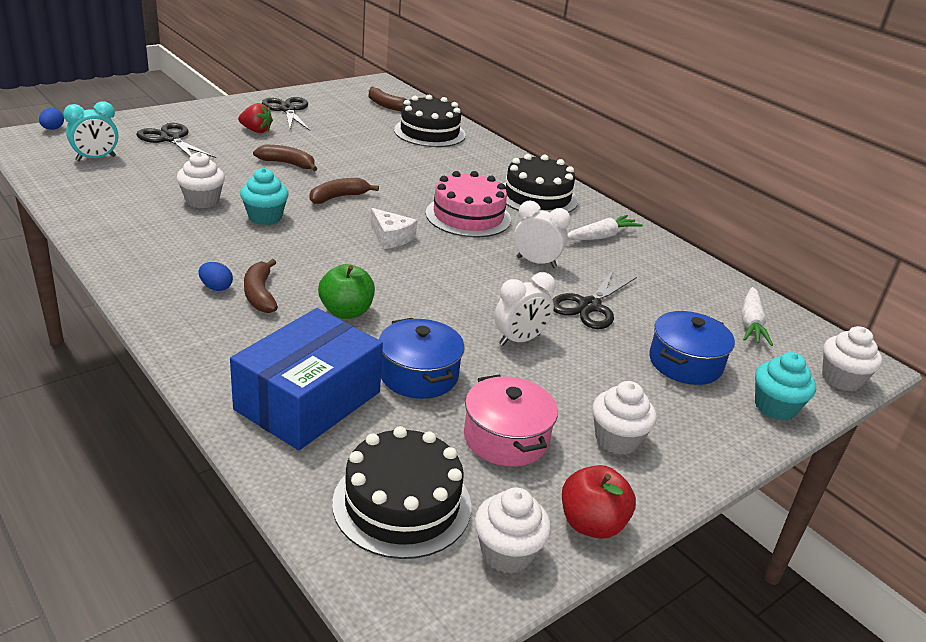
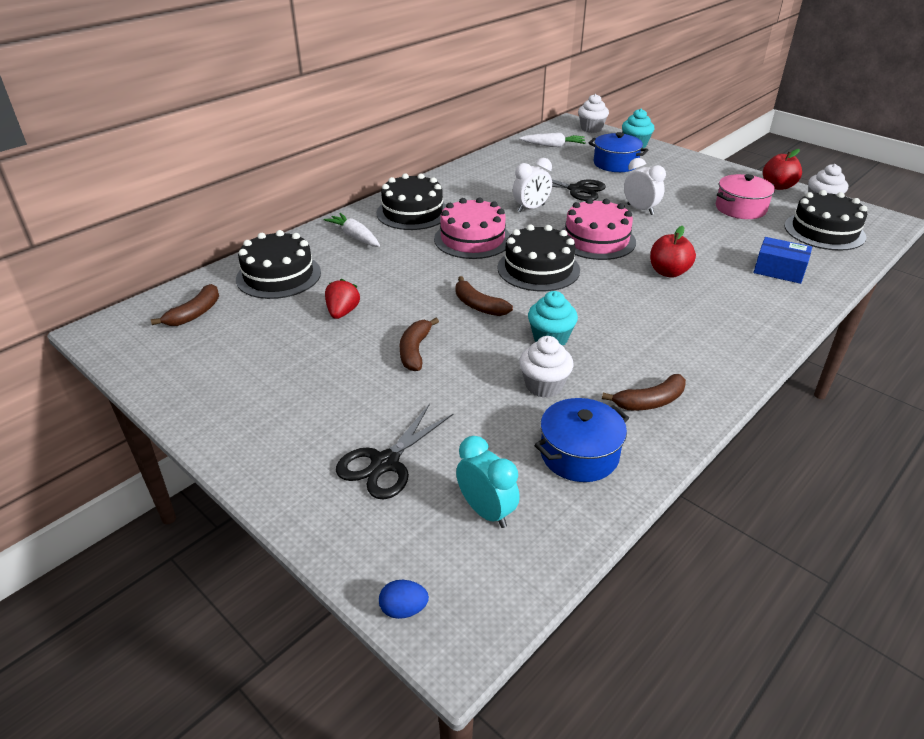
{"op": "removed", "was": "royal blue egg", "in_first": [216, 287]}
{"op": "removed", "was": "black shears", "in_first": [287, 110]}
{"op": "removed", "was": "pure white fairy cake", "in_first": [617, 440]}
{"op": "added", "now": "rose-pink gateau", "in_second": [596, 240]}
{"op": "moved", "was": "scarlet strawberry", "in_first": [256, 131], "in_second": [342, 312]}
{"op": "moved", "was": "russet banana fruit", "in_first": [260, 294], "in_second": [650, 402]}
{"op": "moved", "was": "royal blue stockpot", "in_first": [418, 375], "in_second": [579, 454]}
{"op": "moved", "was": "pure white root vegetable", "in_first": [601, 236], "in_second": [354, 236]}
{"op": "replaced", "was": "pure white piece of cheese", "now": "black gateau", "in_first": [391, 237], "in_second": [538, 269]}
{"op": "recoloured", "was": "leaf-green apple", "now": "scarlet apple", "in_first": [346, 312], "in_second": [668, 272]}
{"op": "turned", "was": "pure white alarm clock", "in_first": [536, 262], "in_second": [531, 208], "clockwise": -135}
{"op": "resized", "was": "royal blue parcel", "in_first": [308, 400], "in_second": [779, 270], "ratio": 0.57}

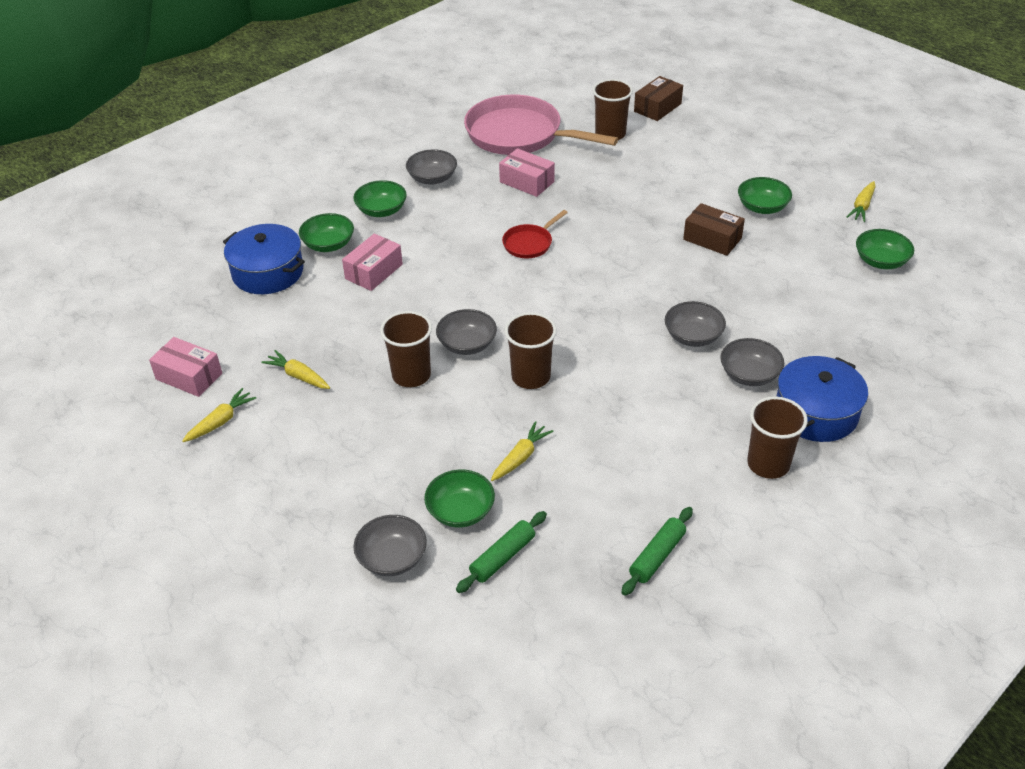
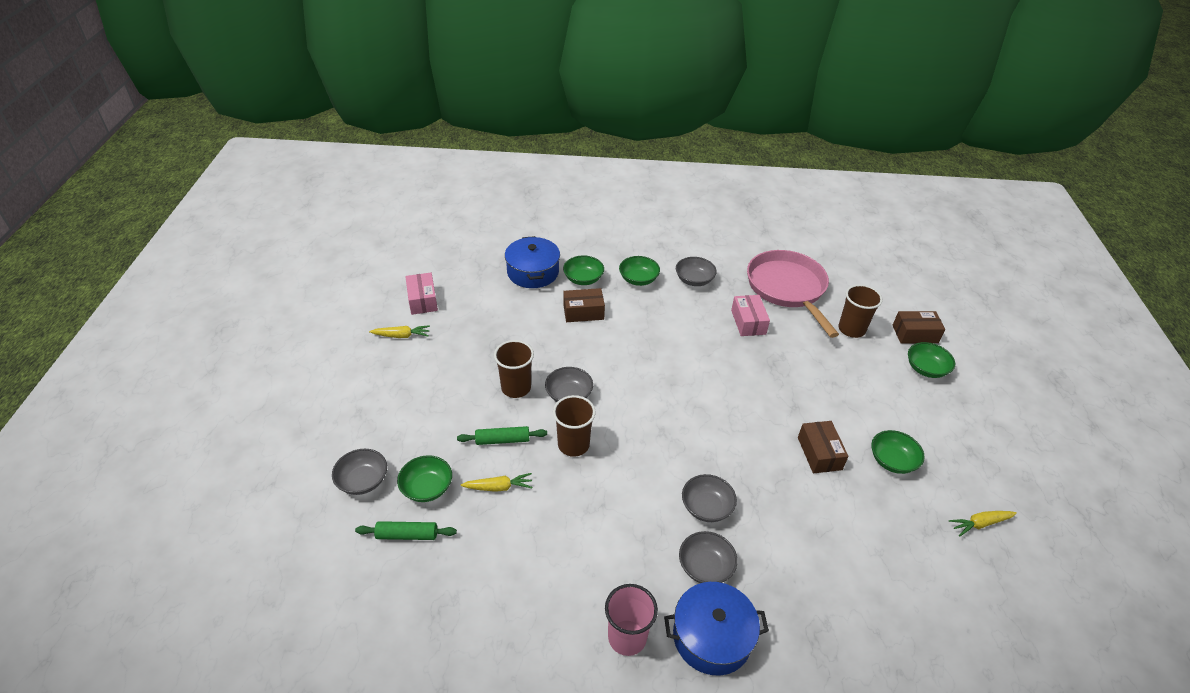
{"op": "removed", "was": "yellow root vegetable", "in_first": [298, 376]}
{"op": "removed", "was": "scarlet skillet", "in_first": [530, 243]}
{"op": "moved", "was": "leaf-green rolling pin", "in_first": [657, 556], "in_second": [502, 440]}
{"op": "moved", "was": "leaf-green serving bowl", "in_first": [880, 261], "in_second": [926, 369]}
{"op": "recoloured", "was": "rose-pink parcel", "now": "russet parcel", "in_first": [374, 271], "in_second": [583, 312]}
{"op": "recoloured", "was": "russet tumbler", "now": "rose-pink tumbler", "in_first": [768, 464], "in_second": [627, 637]}

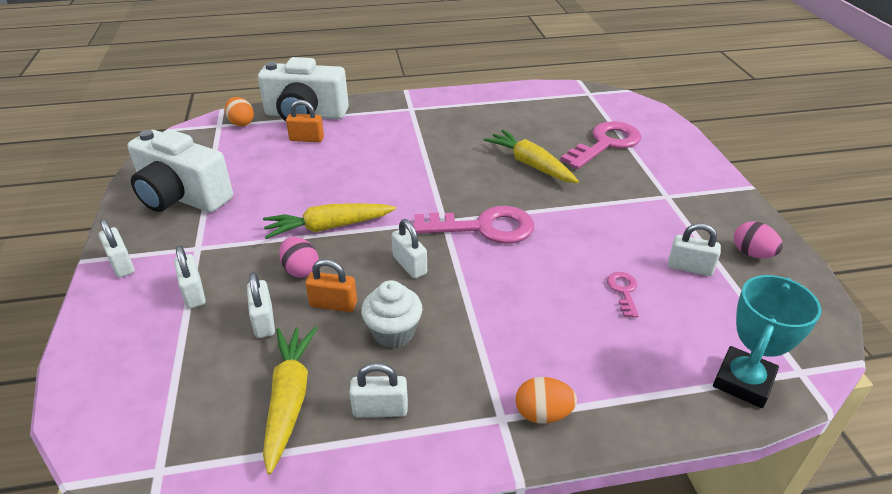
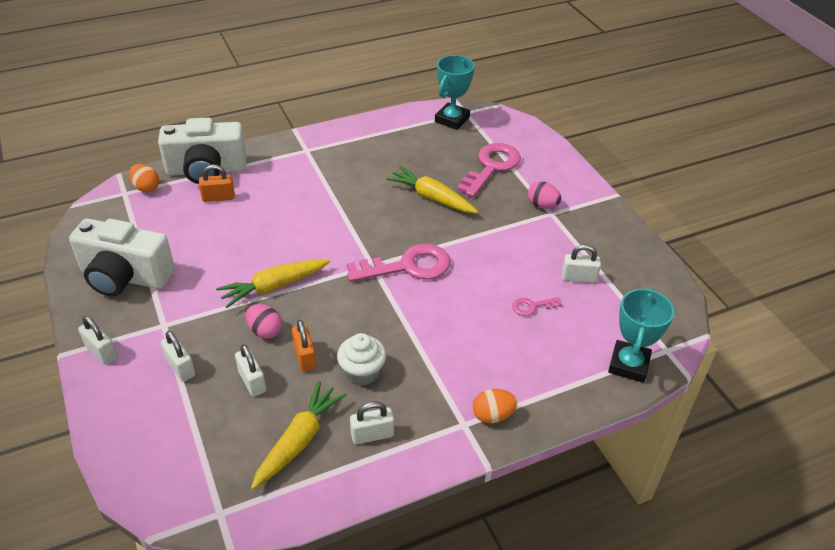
{"op": "removed", "was": "pure white small lock", "in_first": [409, 265]}
{"op": "added", "now": "teal prize cup", "in_second": [452, 120]}
{"op": "moved", "was": "rose-pink egg", "in_first": [752, 254], "in_second": [542, 205]}
{"op": "turned", "was": "yellow root vegetable", "in_first": [289, 399], "in_second": [299, 440], "clockwise": 45}
{"op": "turned", "was": "orange small lock", "in_first": [333, 304], "in_second": [305, 357], "clockwise": 75}
{"op": "turned", "was": "rose-pink key", "in_first": [623, 291], "in_second": [532, 306], "clockwise": -90}

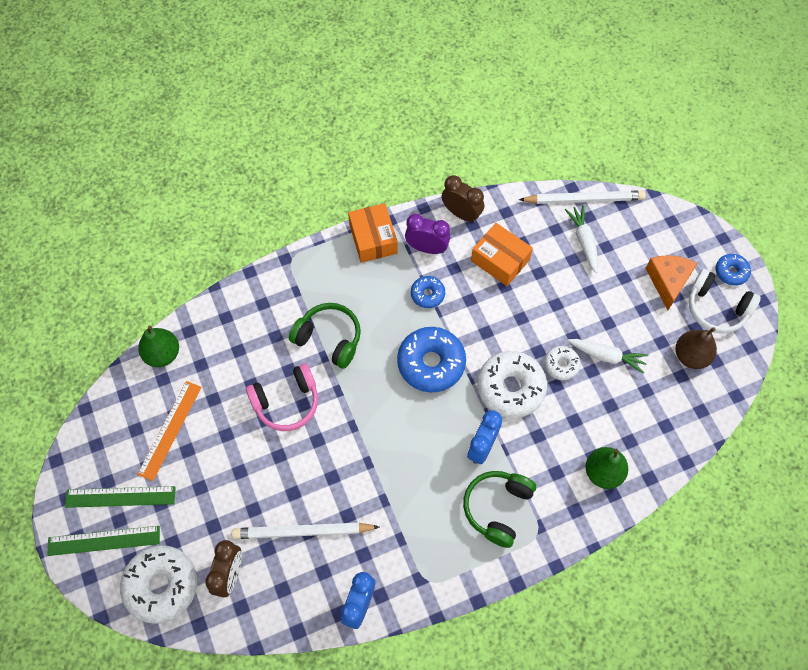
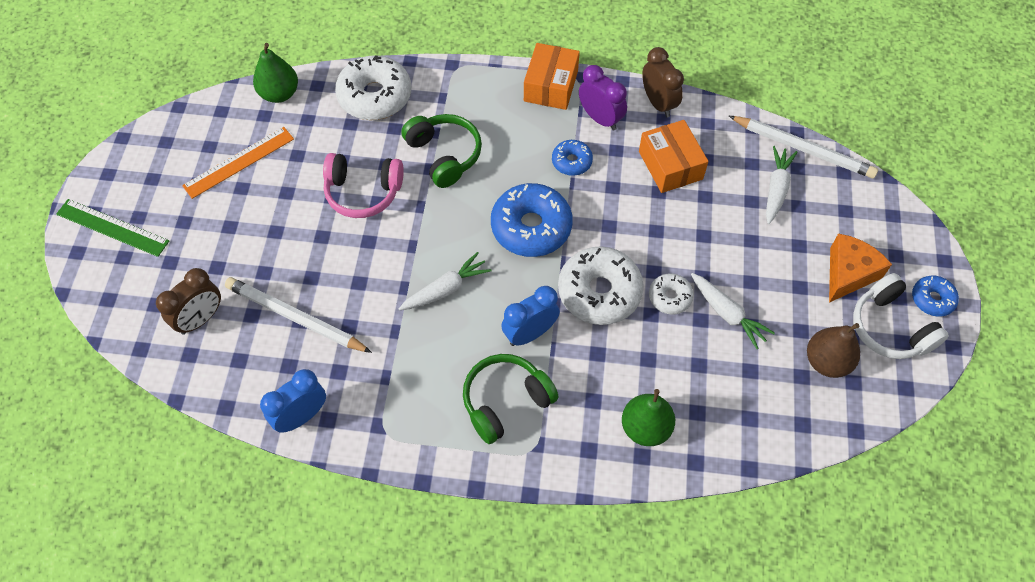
{"op": "removed", "was": "leaf-green ruler", "in_first": [120, 497]}
{"op": "added", "now": "pure white root vegetable", "in_second": [446, 289]}
{"op": "moved", "was": "pure white glazed donut", "in_first": [161, 585], "in_second": [375, 96]}

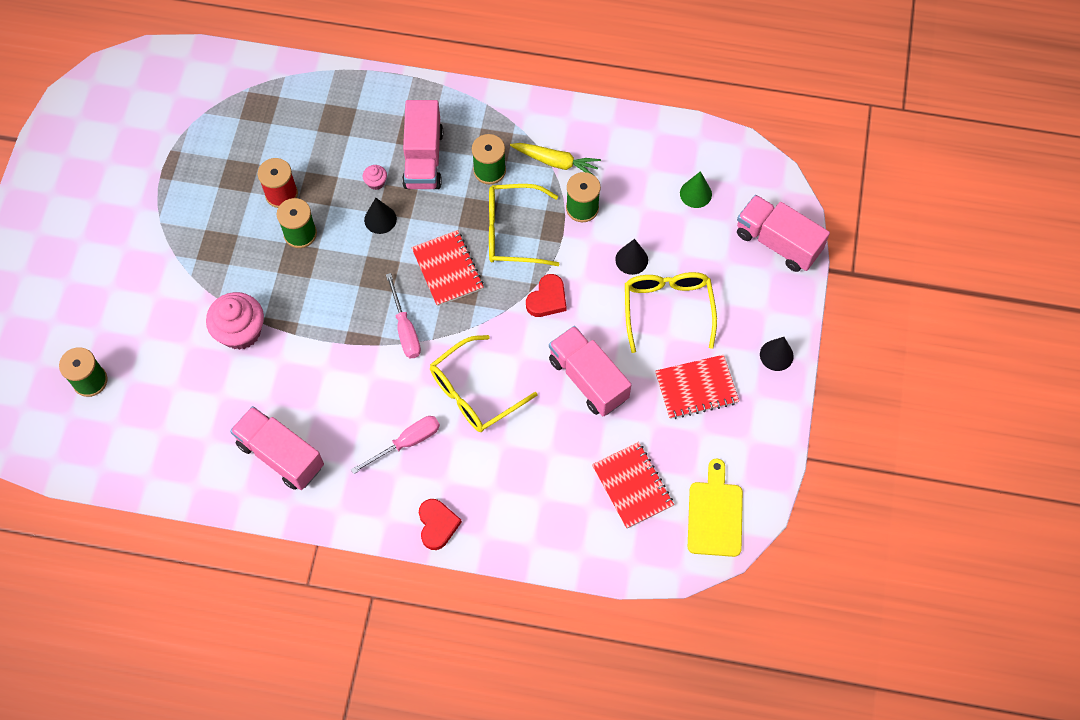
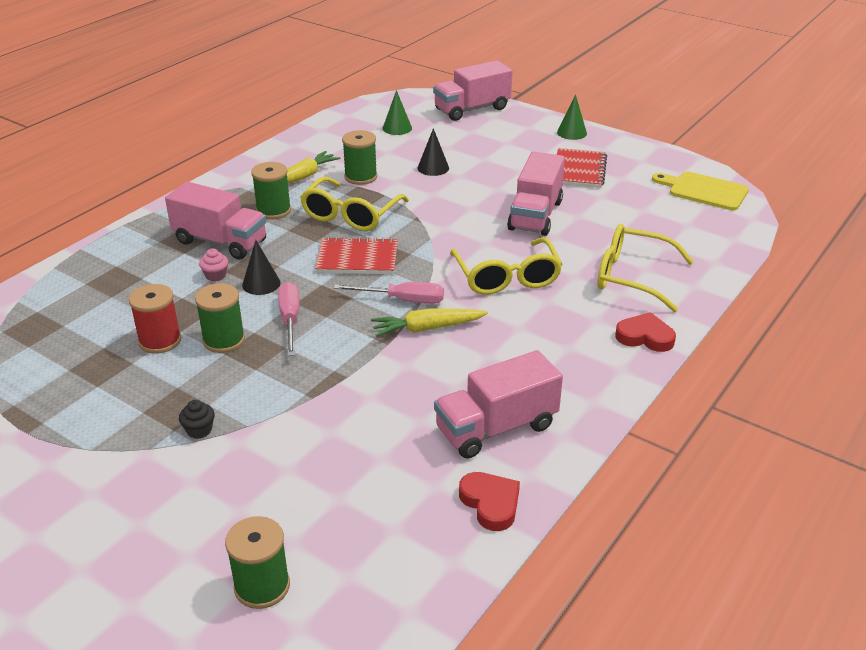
{"op": "removed", "was": "rose-pink fairy cake", "in_first": [241, 331]}
{"op": "removed", "was": "scarlet notebook", "in_first": [632, 486]}
{"op": "added", "now": "black fairy cake", "in_second": [199, 430]}
{"op": "added", "now": "yellow root vegetable", "in_second": [427, 328]}
{"op": "moved", "was": "rose-pink hand screwdriver", "in_first": [406, 443], "in_second": [290, 320]}
{"op": "moved", "was": "scarlet heart shape", "in_first": [547, 299], "in_second": [490, 503]}
{"op": "moved", "was": "yellow glasses", "in_first": [667, 308], "in_second": [631, 277]}
{"op": "recoloured", "was": "black cone shape", "now": "leaf-green cone shape", "in_first": [776, 355], "in_second": [572, 133]}
{"op": "turned", "was": "rose-pink lorry", "in_first": [588, 379], "in_second": [535, 215], "clockwise": -60}

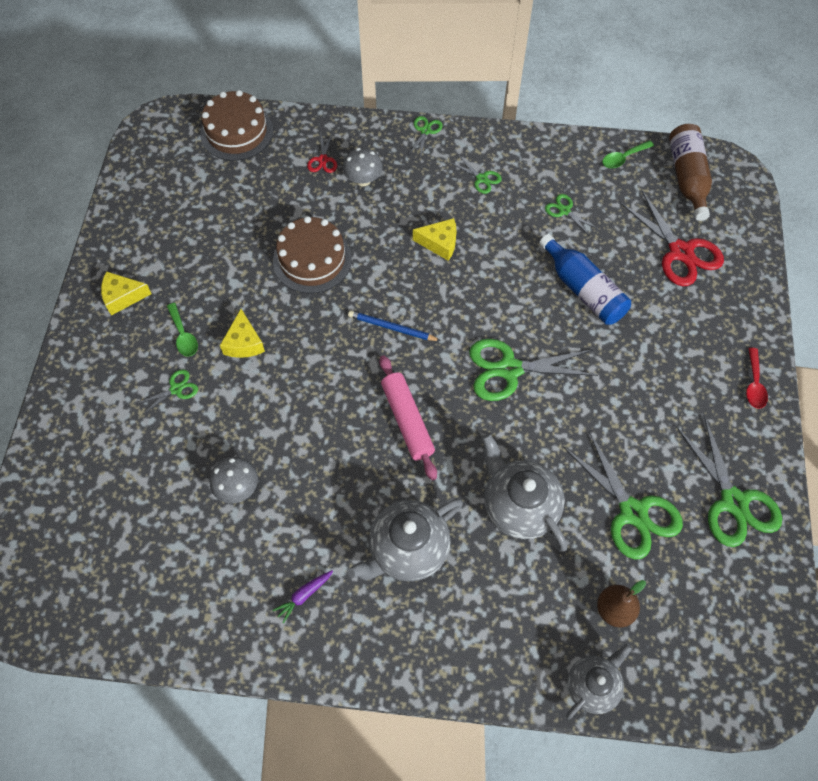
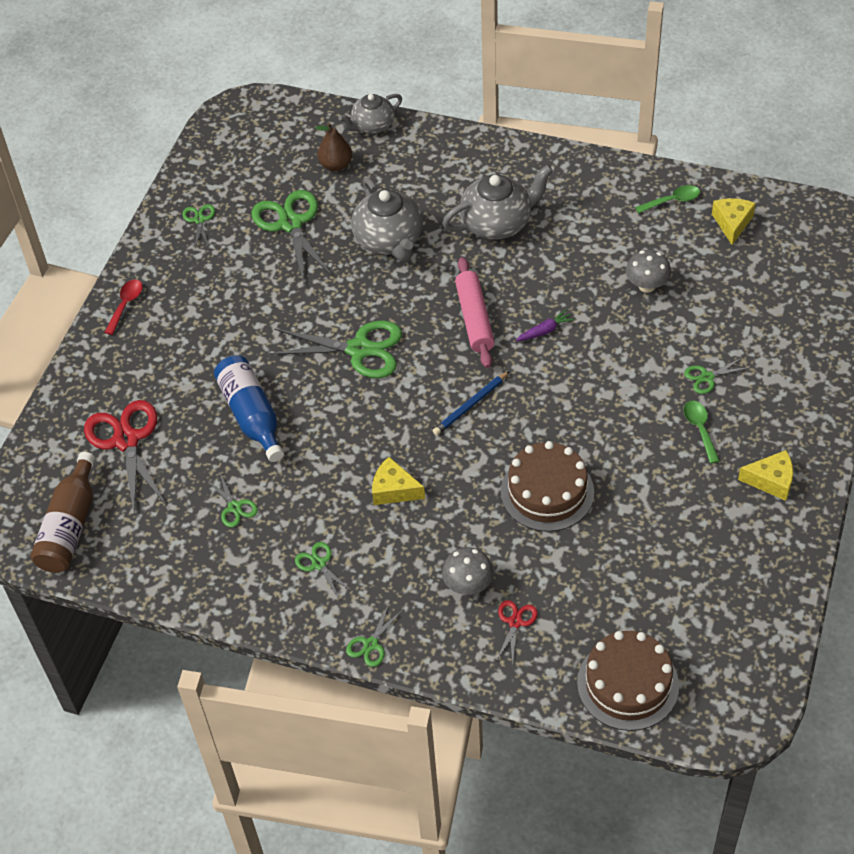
{"op": "moved", "was": "yellow piece of cheese", "in_first": [244, 343], "in_second": [732, 223]}
{"op": "moved", "was": "purple root vegetable", "in_first": [304, 595], "in_second": [545, 331]}
{"op": "moved", "was": "leaf-green teaspoon", "in_first": [623, 158], "in_second": [672, 201]}
{"op": "turned", "was": "royal blue lead pencil", "in_first": [392, 328], "in_second": [470, 405], "clockwise": 105}
{"op": "resized", "was": "leaf-green shears", "in_first": [733, 502], "in_second": [199, 220], "ratio": 0.49}

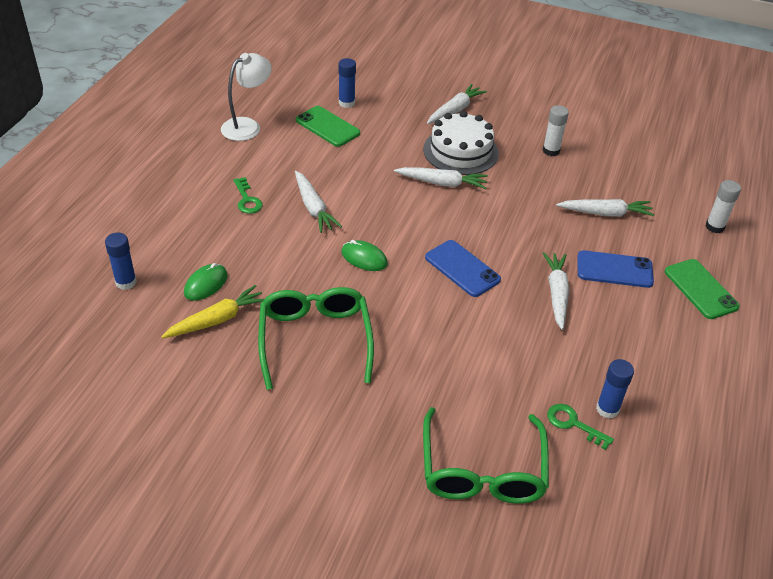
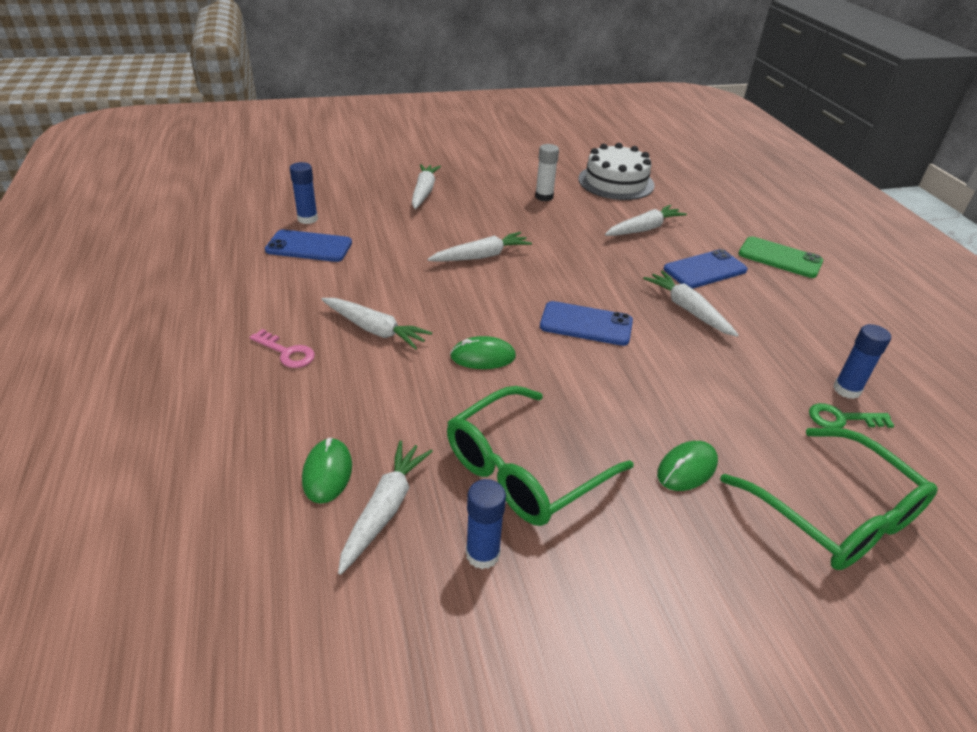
{"op": "removed", "was": "pure white reading lamp", "in_first": [247, 126]}
{"op": "removed", "was": "pure white stick of glue", "in_first": [714, 227]}
{"op": "added", "now": "leaf-green mouse", "in_second": [687, 468]}
{"op": "moved", "was": "royal blue stick of glue", "in_first": [126, 282], "in_second": [482, 554]}
{"op": "moved", "was": "pure white gateau", "in_first": [460, 151], "in_second": [616, 182]}
{"op": "recoloured", "was": "yellow root vegetable", "now": "pure white root vegetable", "in_first": [216, 320], "in_second": [384, 510]}
{"op": "recoloured", "was": "leaf-green key", "now": "rose-pink key", "in_first": [247, 200], "in_second": [287, 352]}
{"op": "recoloured", "was": "leaf-green phone", "now": "royal blue phone", "in_first": [327, 127], "in_second": [309, 247]}
{"op": "turned", "was": "leaf-green glasses", "in_first": [315, 340], "in_second": [524, 470], "clockwise": -90}

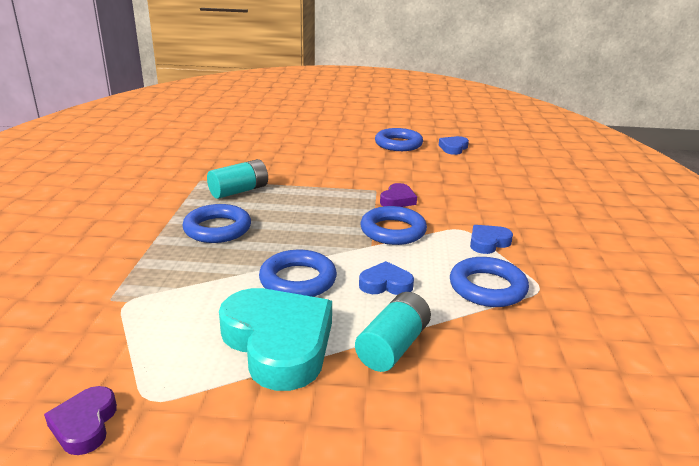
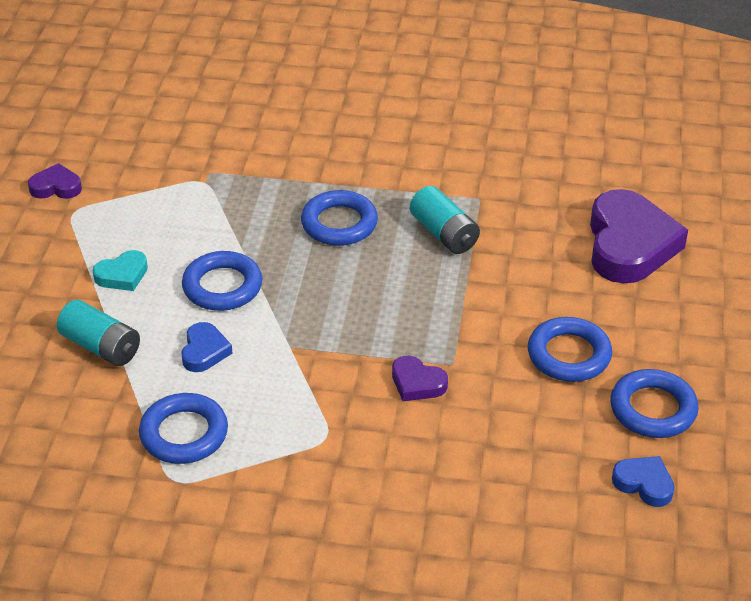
{"op": "removed", "was": "royal blue heart shape", "in_first": [488, 242]}
{"op": "added", "now": "purple heart shape", "in_second": [629, 245]}
{"op": "moved", "was": "royal blue torus", "in_first": [393, 231], "in_second": [569, 355]}
{"op": "resized", "was": "teal heart shape", "in_first": [278, 343], "in_second": [122, 275], "ratio": 0.48}

